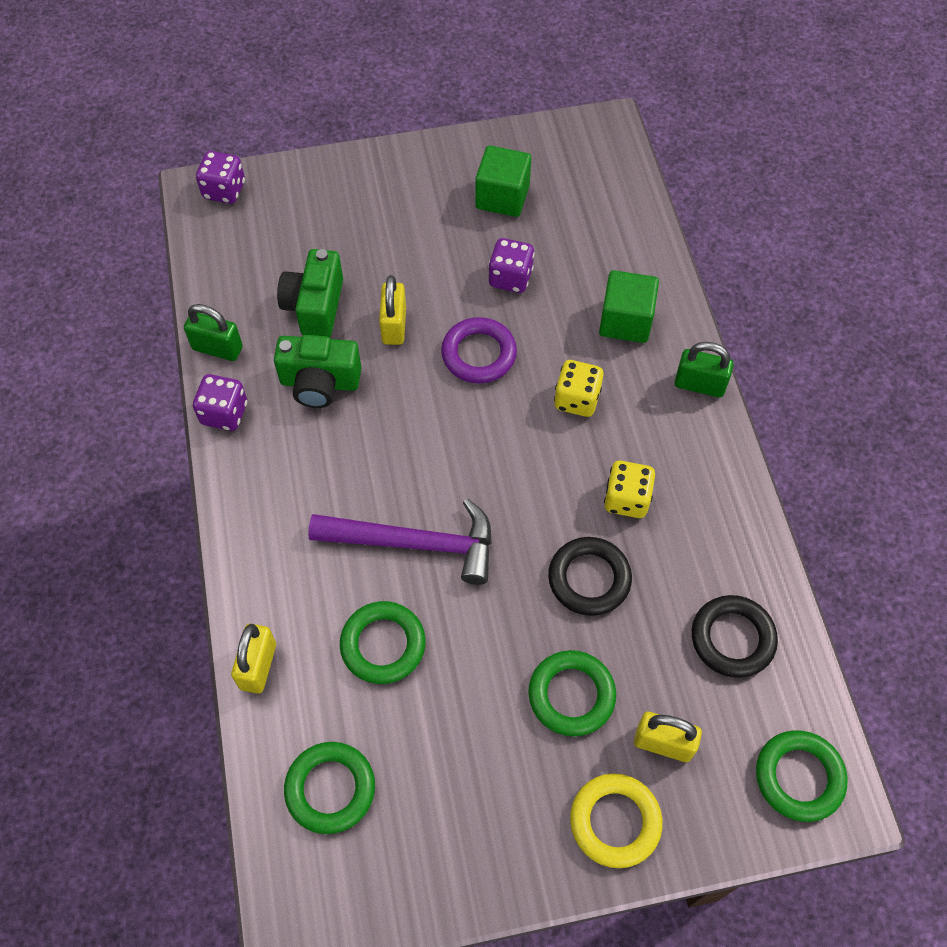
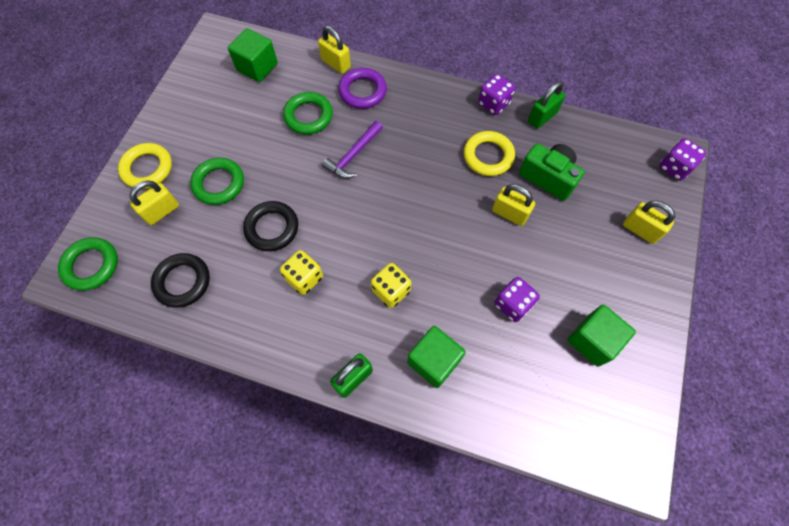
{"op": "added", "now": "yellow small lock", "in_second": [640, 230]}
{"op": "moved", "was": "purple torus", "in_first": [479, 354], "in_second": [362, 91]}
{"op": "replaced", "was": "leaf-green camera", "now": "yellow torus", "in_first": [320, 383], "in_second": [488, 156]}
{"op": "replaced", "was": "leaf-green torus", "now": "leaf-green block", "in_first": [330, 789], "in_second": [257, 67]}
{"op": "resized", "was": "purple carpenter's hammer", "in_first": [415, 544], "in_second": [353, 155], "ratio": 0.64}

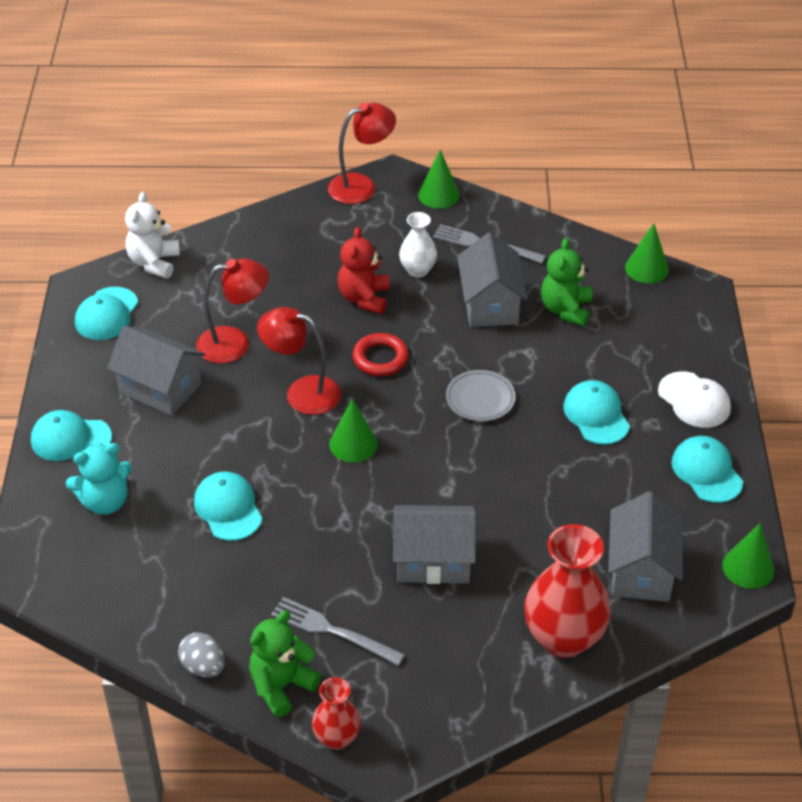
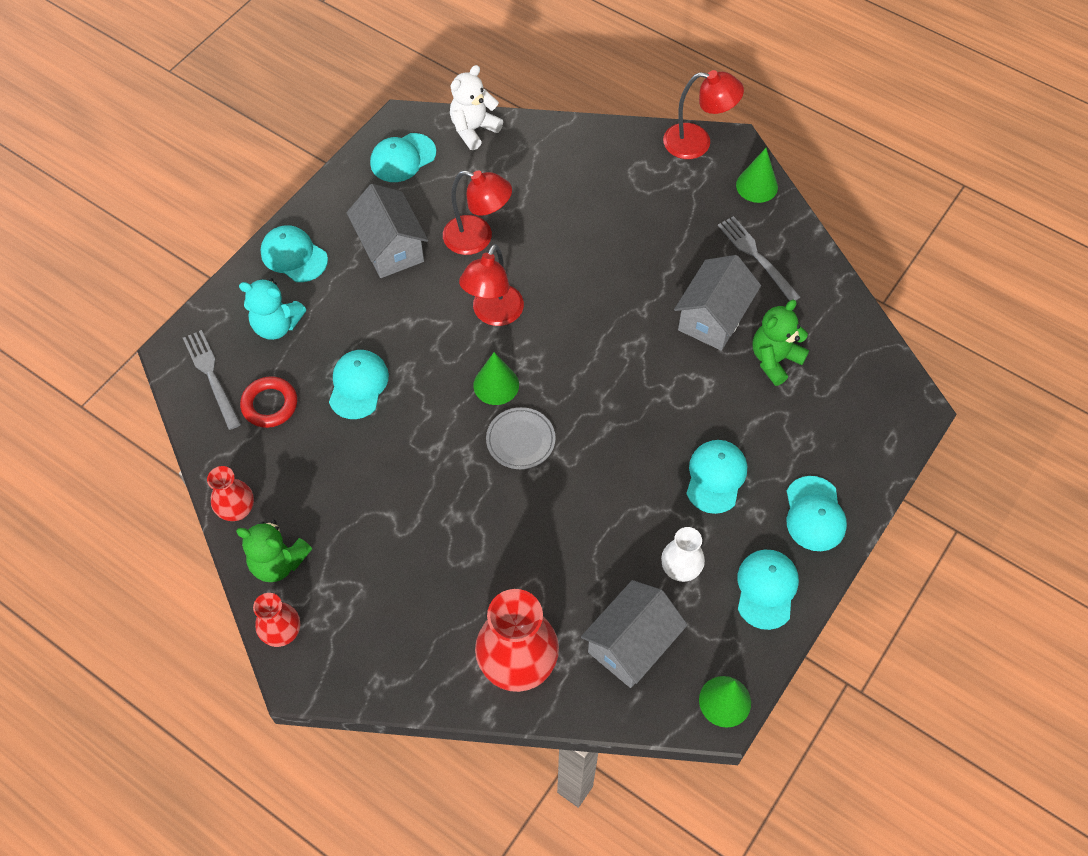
{"op": "removed", "was": "scarlet teddy bear", "in_first": [364, 298]}
{"op": "removed", "was": "gray house", "in_first": [433, 560]}
{"op": "removed", "was": "leaf-green cone shape", "in_first": [646, 268]}
{"op": "moved", "was": "gray dinner fork", "in_first": [332, 631], "in_second": [211, 376]}
{"op": "moved", "was": "scarlet torus", "in_first": [380, 358], "in_second": [270, 404]}
{"op": "moved", "was": "pure white tall vase", "in_first": [417, 270], "in_second": [680, 569]}
{"op": "moved", "was": "gray plate", "in_first": [480, 399], "in_second": [520, 440]}
{"op": "replaced", "was": "gray egg", "now": "scarlet tall vase", "in_first": [203, 667], "in_second": [237, 510]}
{"op": "recoloured", "was": "pure white baseball cap", "now": "teal baseball cap", "in_first": [694, 400], "in_second": [814, 514]}
{"op": "turned", "was": "leaf-green teddy bear", "in_first": [281, 686], "in_second": [278, 562], "clockwise": -150}
{"op": "turned", "was": "scarlet reading lamp", "in_first": [302, 392], "in_second": [493, 314], "clockwise": -120}

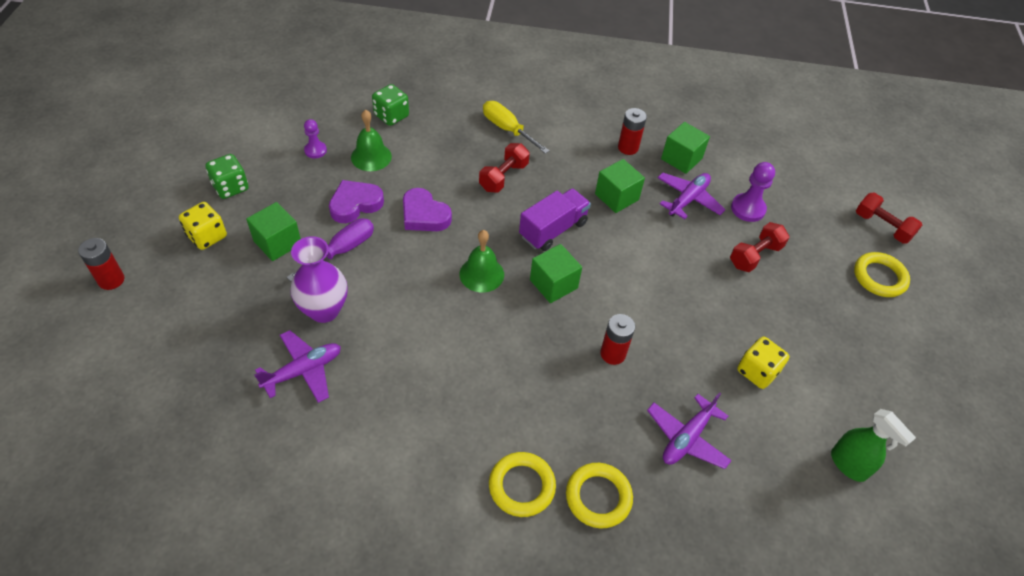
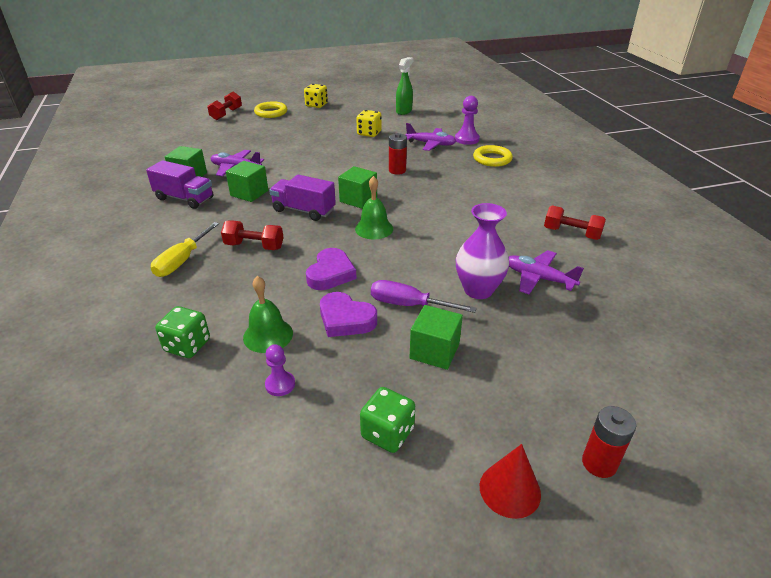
{"op": "removed", "was": "yellow torus", "in_first": [521, 486]}
{"op": "added", "now": "scarlet cone shape", "in_second": [510, 489]}
{"op": "moved", "was": "yellow dice", "in_first": [207, 236], "in_second": [316, 105]}
{"op": "moved", "was": "scarlet hand weight", "in_first": [755, 256], "in_second": [571, 233]}
{"op": "moved", "was": "purple game pawn", "in_first": [748, 209], "in_second": [467, 139]}
{"op": "replaced", "was": "scarlet AA battery", "now": "purple lorry", "in_first": [628, 148], "in_second": [184, 198]}

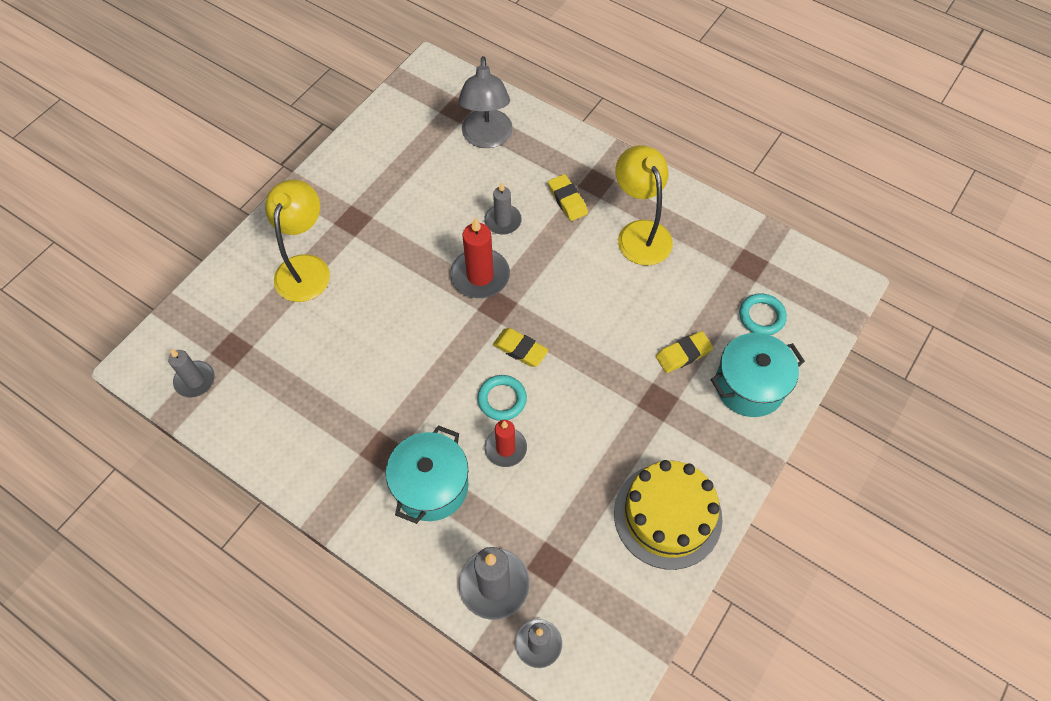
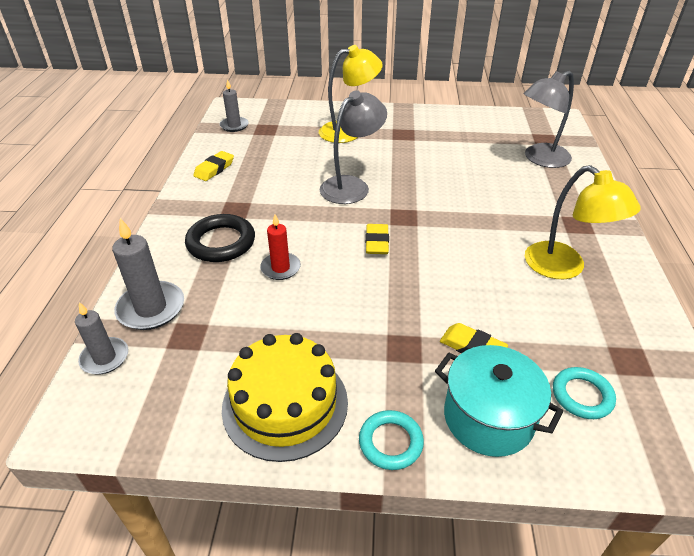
{"op": "removed", "was": "scarlet candle", "in_first": [480, 276]}
{"op": "removed", "was": "gray candle", "in_first": [503, 221]}
{"op": "added", "now": "gray reading lamp", "in_second": [351, 185]}
{"op": "moved", "was": "teal torus", "in_first": [502, 399], "in_second": [390, 442]}
{"op": "moved", "was": "yellow pencil eraser", "in_first": [567, 200], "in_second": [214, 169]}
{"op": "replaced", "was": "teal stockpot", "now": "black torus", "in_first": [431, 486], "in_second": [221, 242]}
{"op": "turned", "was": "yellow reading lamp", "in_first": [640, 233], "in_second": [564, 268], "clockwise": 105}

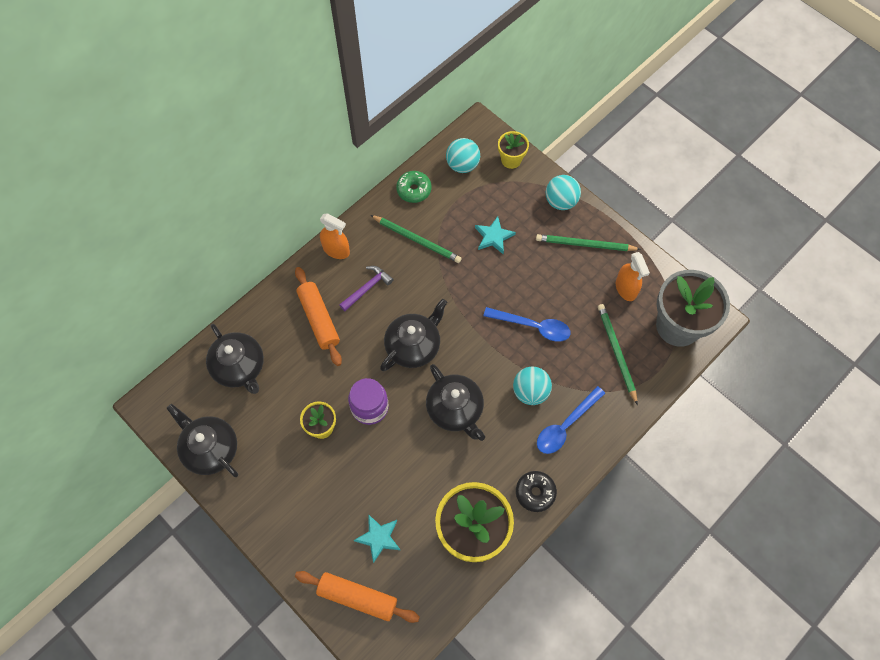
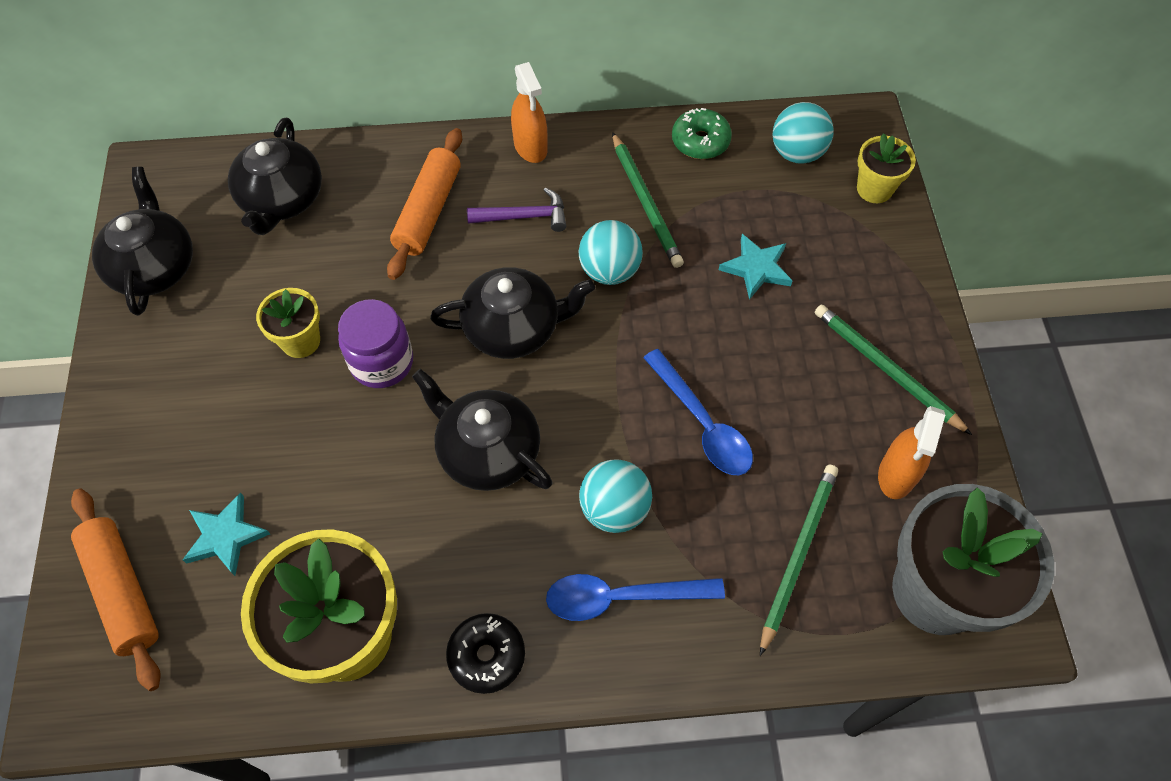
{"op": "moved", "was": "teal ball", "in_first": [560, 201], "in_second": [609, 271]}
{"op": "turned", "was": "black teapot", "in_first": [455, 409], "in_second": [487, 451], "clockwise": 120}

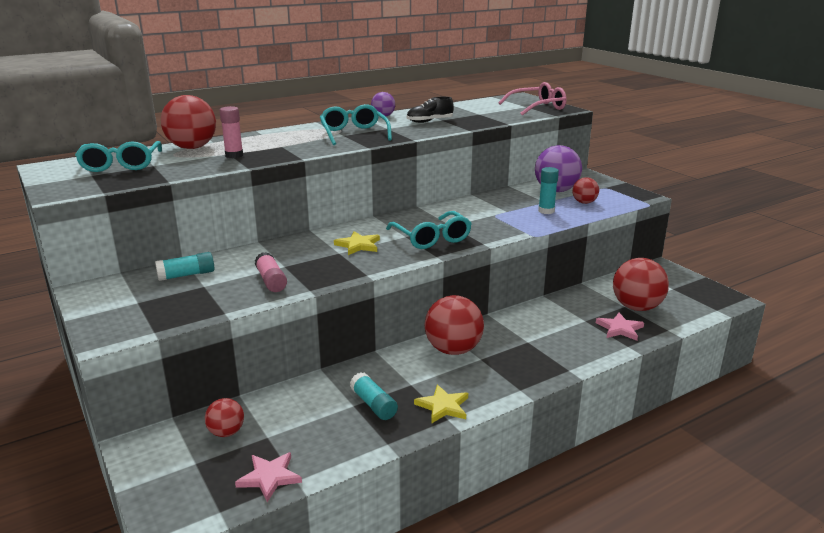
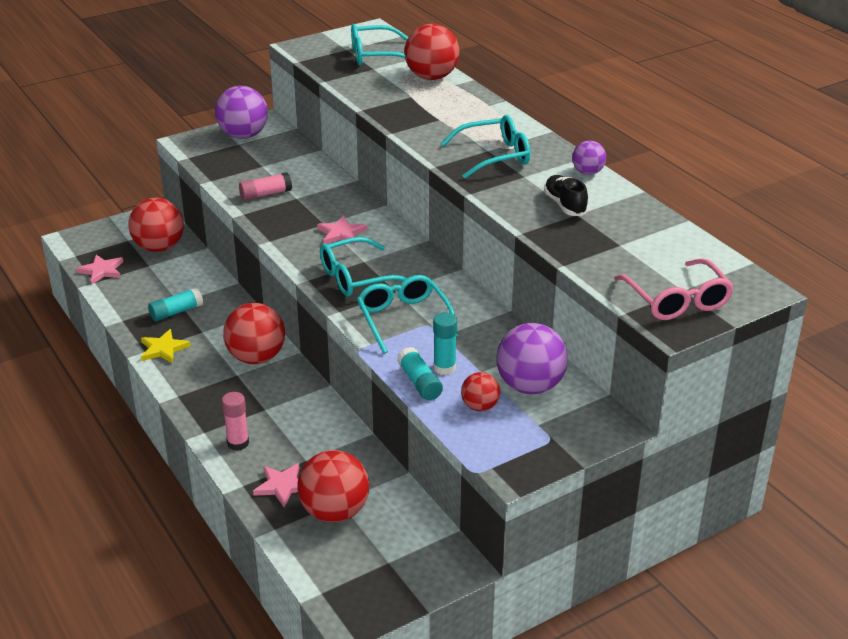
{"op": "added", "now": "purple ball", "in_second": [243, 136]}
{"op": "added", "now": "teal glasses", "in_second": [403, 319]}
{"op": "moved", "was": "teal stick of glue", "in_first": [186, 275], "in_second": [420, 382]}
{"op": "moved", "was": "rose-pink stick of glue", "in_first": [234, 155], "in_second": [238, 443]}
{"op": "recoloured", "was": "yellow star shape", "now": "rose-pink star shape", "in_first": [358, 245], "in_second": [341, 233]}
{"op": "resized", "was": "scarlet ball", "in_first": [226, 432], "in_second": [159, 247], "ratio": 1.85}

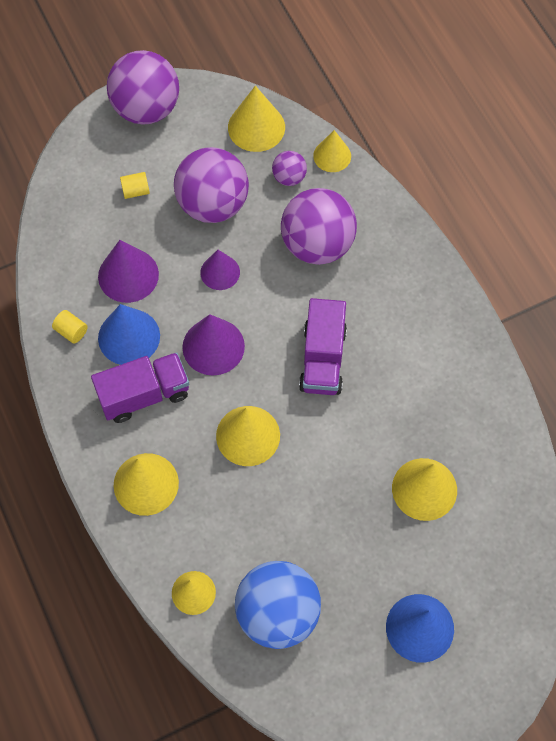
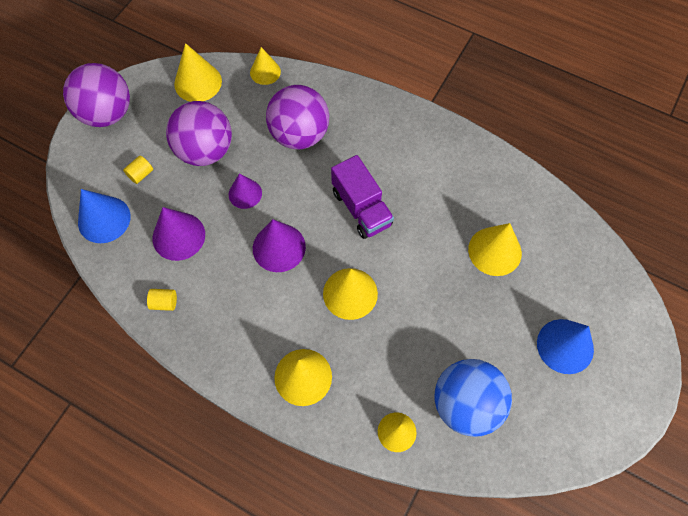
{"op": "removed", "was": "purple lorry", "in_first": [144, 394]}
{"op": "removed", "was": "purple ball", "in_first": [289, 177]}
{"op": "moved", "was": "royal blue cone shape", "in_first": [129, 337], "in_second": [104, 219]}

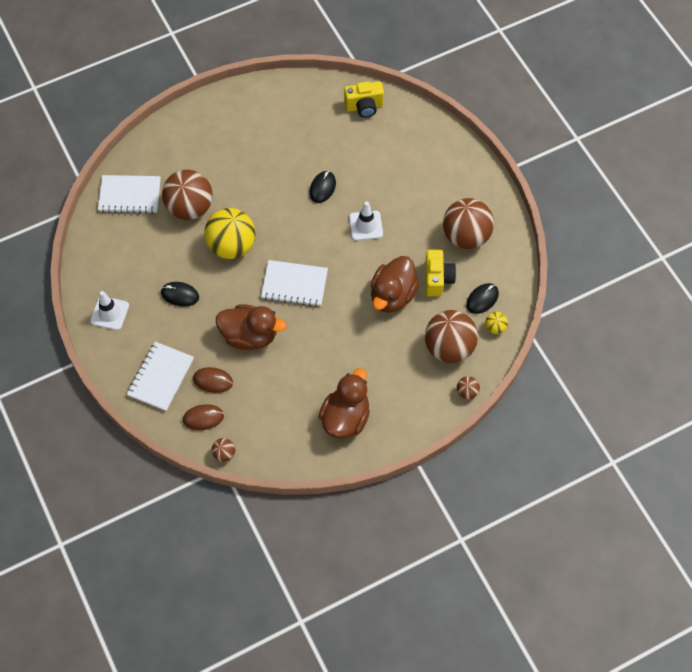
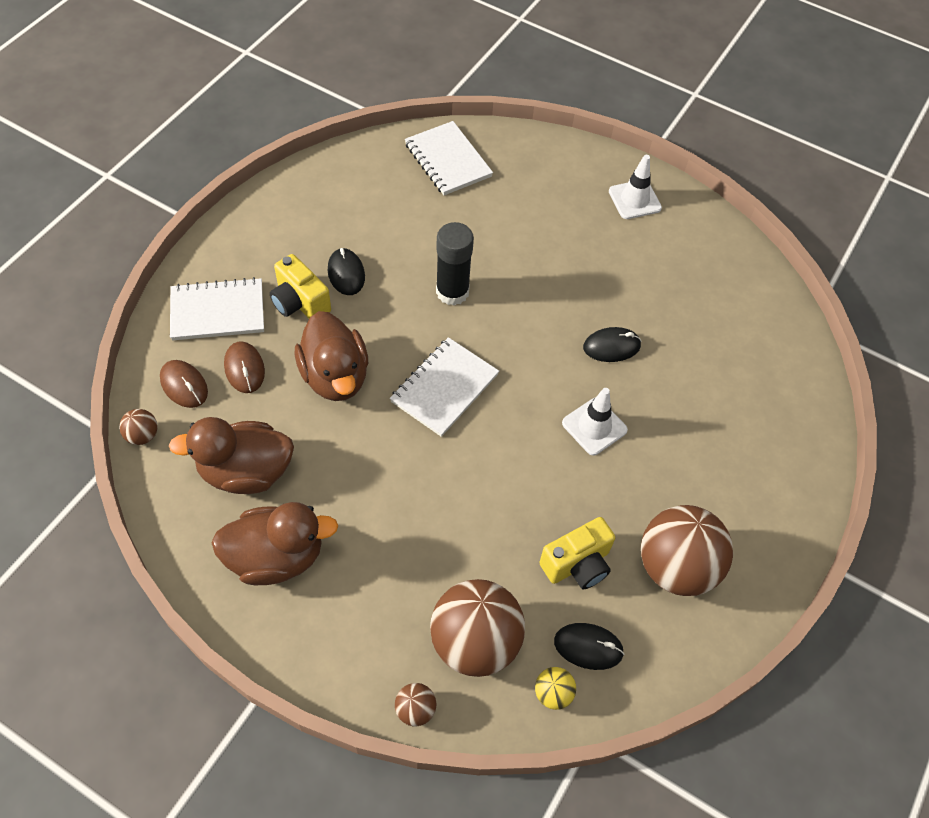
{"op": "removed", "was": "russet ball", "in_first": [190, 208]}
{"op": "moved", "was": "pure white traffic cone", "in_first": [109, 313], "in_second": [634, 200]}
{"op": "moved", "was": "yellow camera", "in_first": [364, 106], "in_second": [300, 303]}
{"op": "moved", "was": "russet duck", "in_first": [392, 295], "in_second": [246, 472]}
{"op": "replaced", "was": "yellow ball", "now": "black stick of glue", "in_first": [232, 246], "in_second": [452, 292]}
{"op": "turned", "was": "pure white notebook", "in_first": [294, 284], "in_second": [444, 388], "clockwise": 60}

